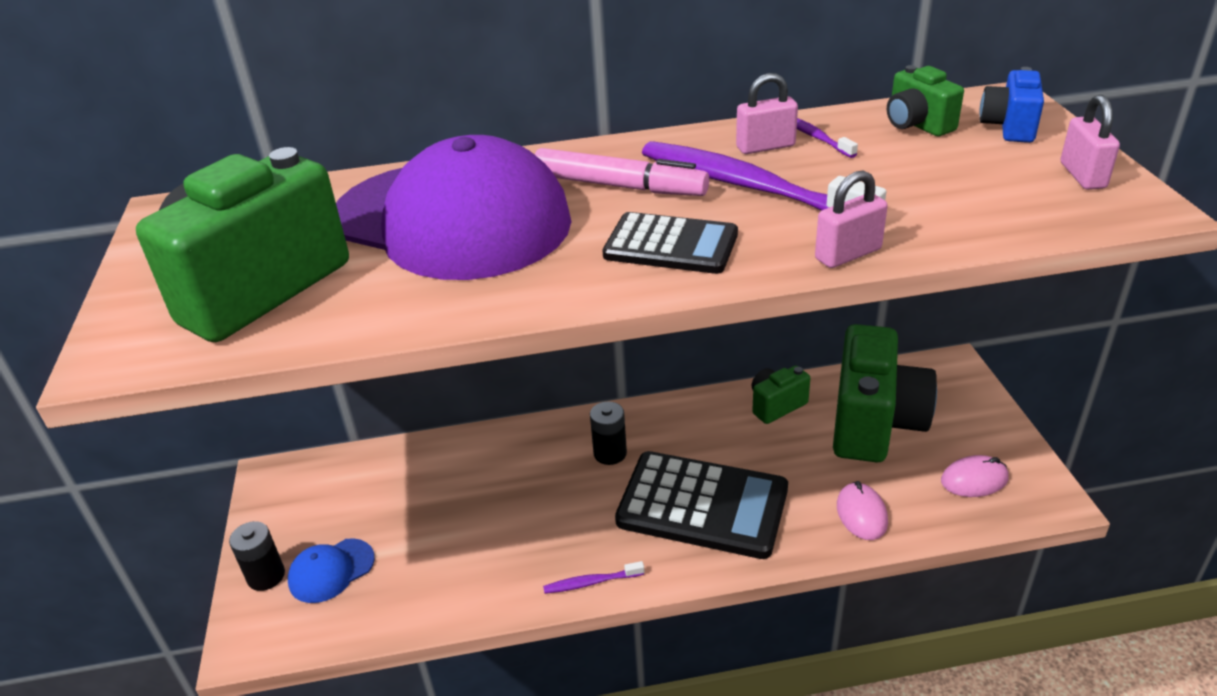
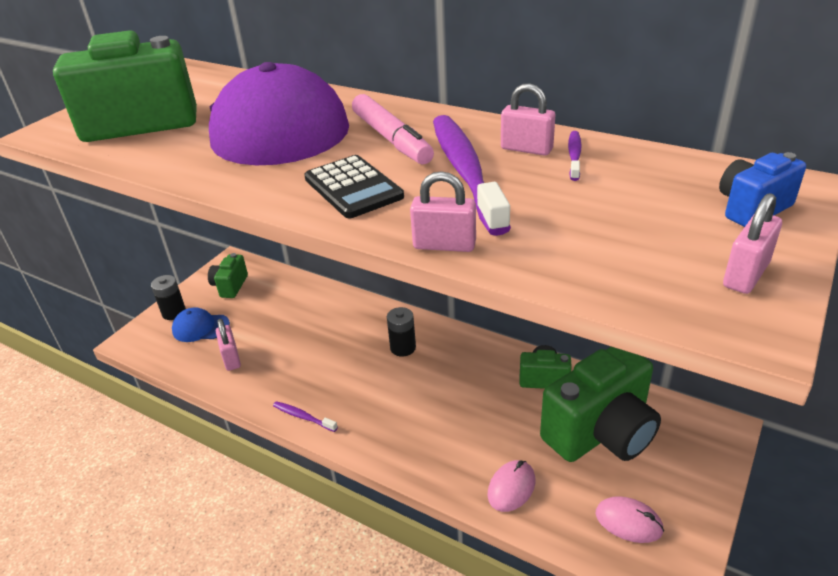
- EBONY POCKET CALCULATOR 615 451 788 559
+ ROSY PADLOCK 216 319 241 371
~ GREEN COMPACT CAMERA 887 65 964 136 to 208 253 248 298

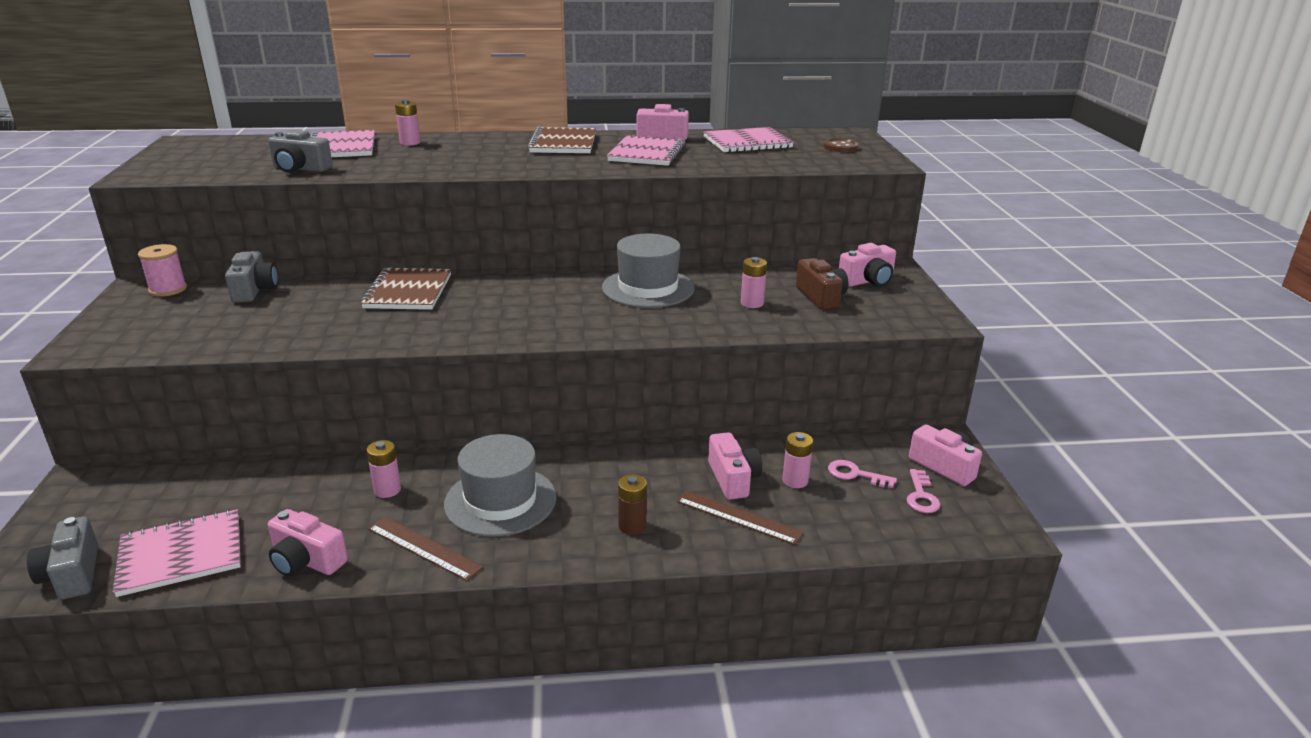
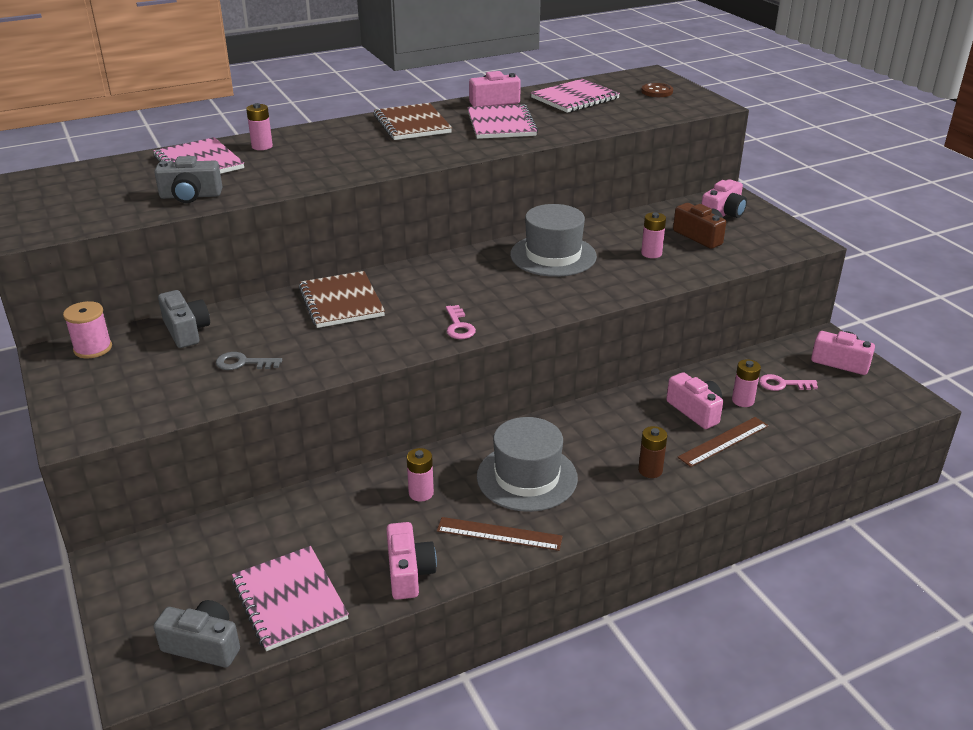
+ GRAY DOOR KEY 216 352 282 370
~ ROSY DOOR KEY 906 469 940 513 to 446 305 476 339
~ GRAY COMPACT CAMERA 27 516 98 600 = 154 600 240 667 150 degrees clockwise
~ ROSY NOTEPAD 113 509 241 597 = 232 546 349 651 75 degrees counterclockwise
~ ROSY COMPACT CAMERA 268 509 348 577 = 386 522 437 600 105 degrees counterclockwise
~ BROWN RULER 677 490 804 545 = 678 417 769 467 45 degrees counterclockwise

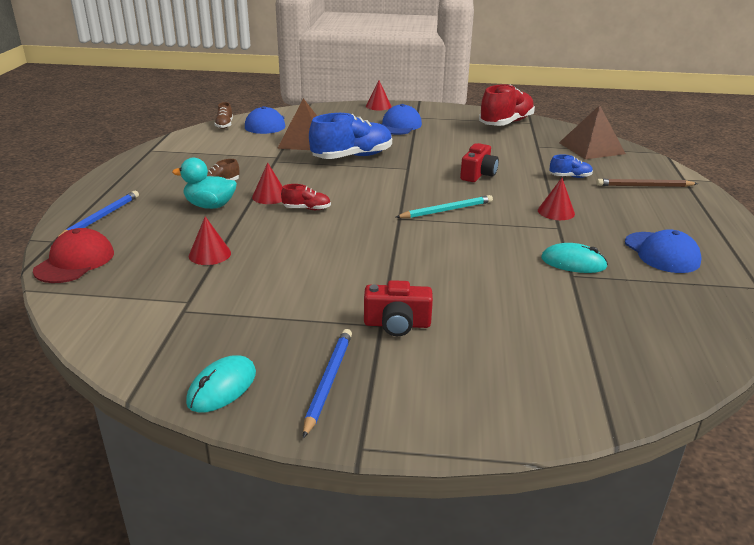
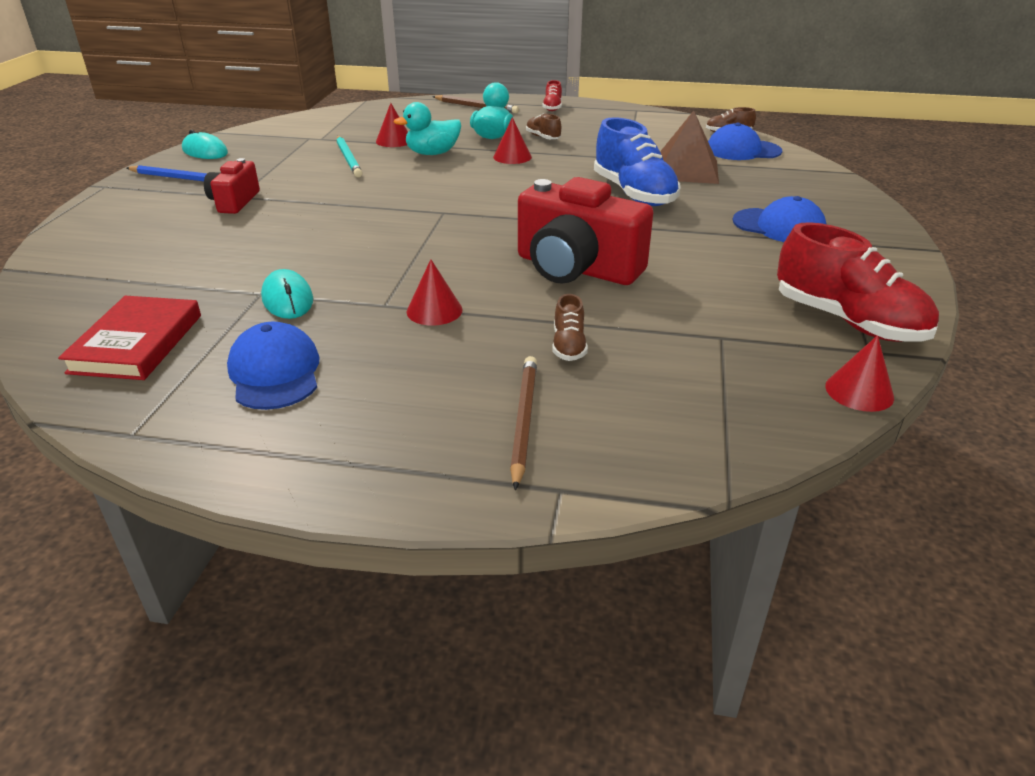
- SCARLET CAP 33 228 114 283
- BROWN PYRAMID SHAPE 559 105 626 159
+ SCARLET BOOK 58 296 201 380
+ AQUA TOY DUCK 394 102 461 155
~ SCARLET SNEAKER 281 184 331 210 to 542 80 562 111
~ SCARLET SOLID CONE 366 80 392 110 to 825 335 894 412
~ AQUA LEAD PENCIL 396 195 493 218 to 336 136 362 177
~ COBALT LEAD PENCIL 55 191 139 240 to BROWN LEAD PENCIL 432 95 519 113
~ COBALT SNEAKER 550 154 593 178 to BROWN SNEAKER 553 294 588 361
~ AQUA PC MOUSE 541 243 608 273 = 261 269 313 319 45 degrees counterclockwise
~ COBALT CAP 625 229 702 273 = 227 322 319 410 90 degrees clockwise
~ SCARLET COMPACT CAMERA 460 143 499 182 = 518 177 653 285 x1.83

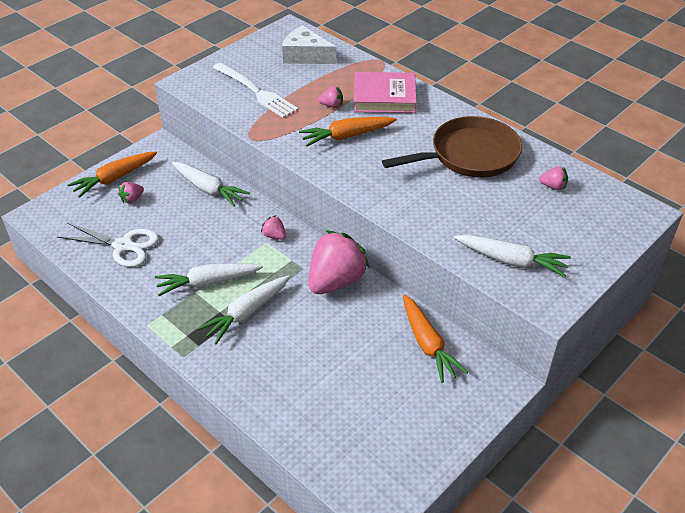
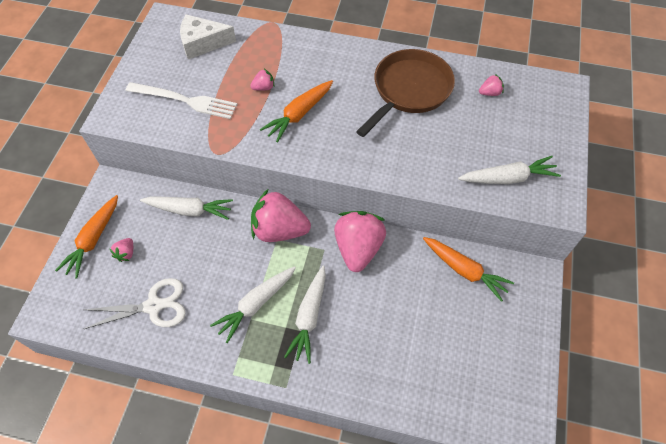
- ROSY BOOK 354 72 417 113
~ ROSY TOY STRAWBERRY 261 215 286 240 = 251 189 311 242 x2.36

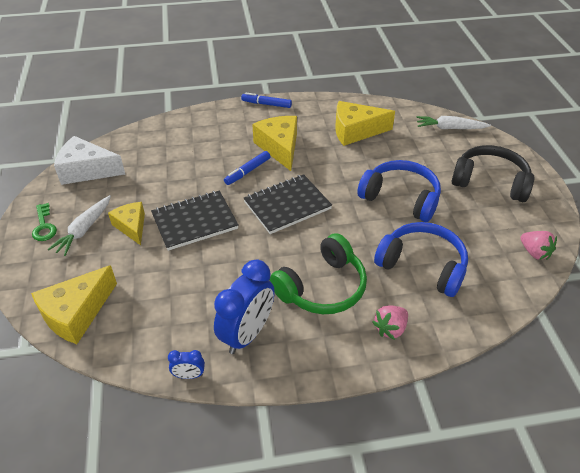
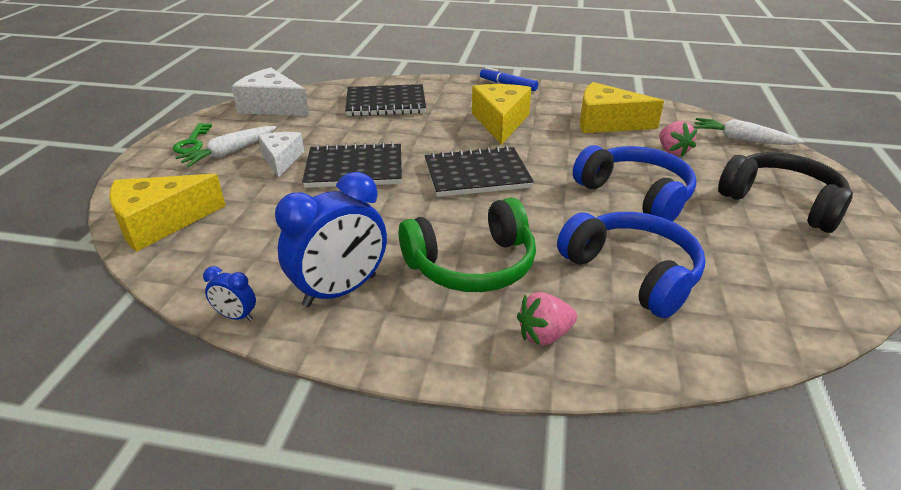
- COBALT MARKER 224 151 271 185
+ EBONY NOTEPAD 345 84 426 116
~ ROSY TOY STRAWBERRY 520 231 557 260 to 659 121 697 157
~ BRIGHT YELLOW CHEESE WEDGE 108 202 145 245 to SNOW-WHITE CHEESE WEDGE 258 132 304 178

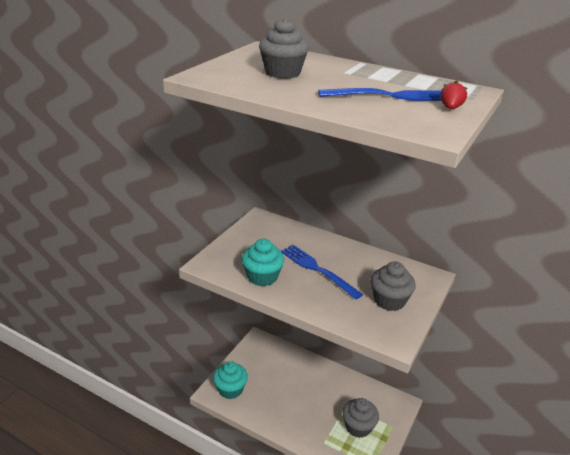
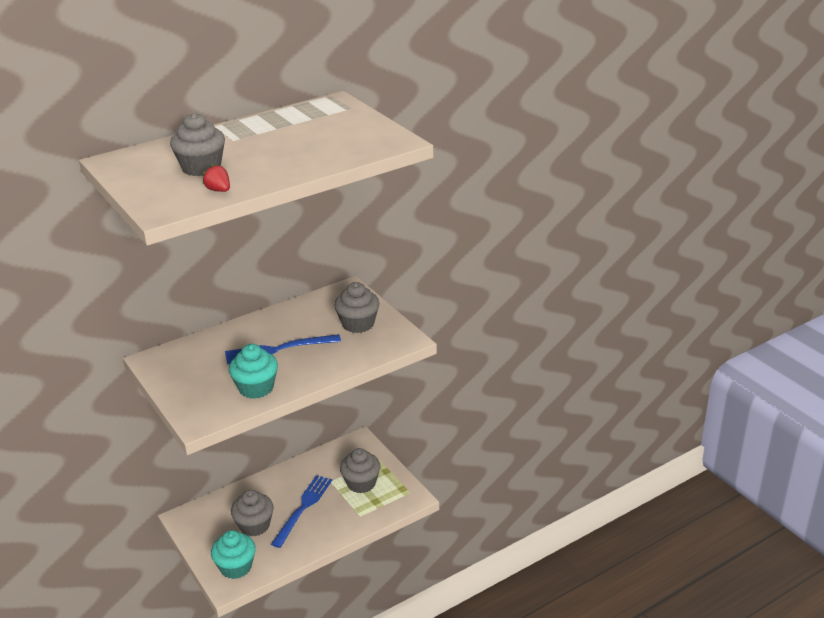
+ GRAY CUPCAKE 231 490 274 537
~ COBALT FORK 318 88 441 101 to 271 475 332 548
~ SCARLET TOY STRAWBERRY 440 80 467 109 to 202 164 230 192

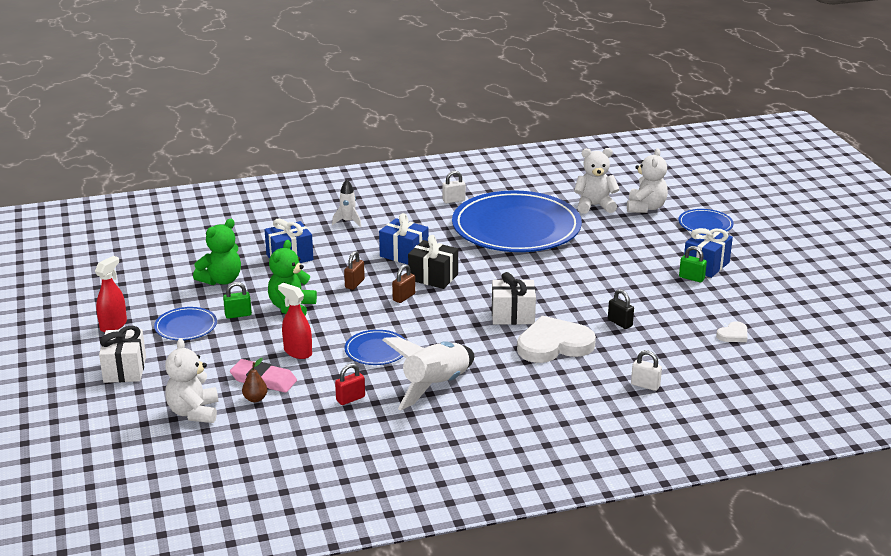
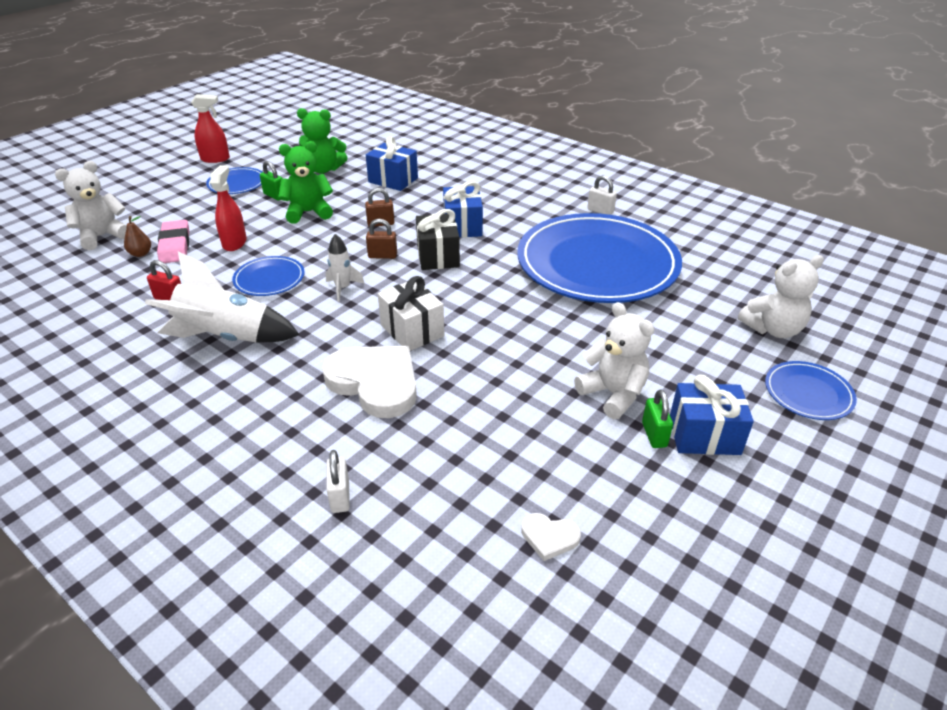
- SNOW-WHITE PRESENT 99 326 146 383
- EBONY PADLOCK 608 289 634 329
~ SNOW-WHITE SPACESHIP 332 179 361 227 to 325 234 365 302
~ SNOW-WHITE TEDDY BEAR 574 148 620 214 to 574 302 654 419

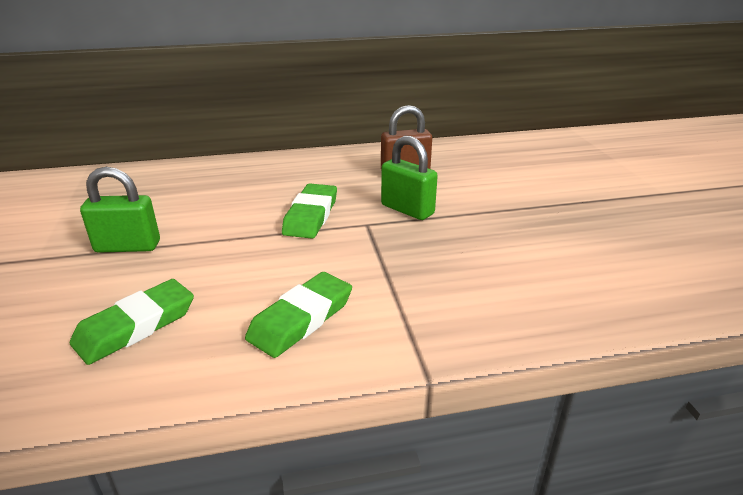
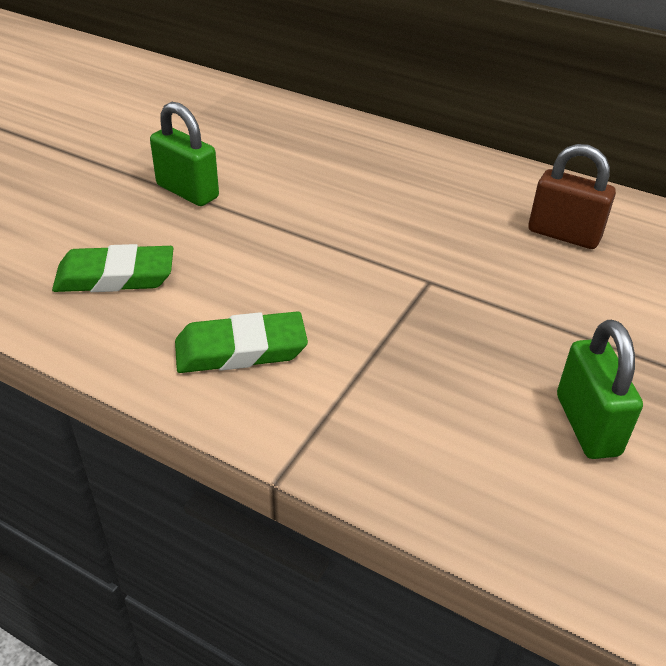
- GREEN ERASER 282 183 337 239
~ GREEN PADLOCK 381 136 438 220 to 557 320 643 459

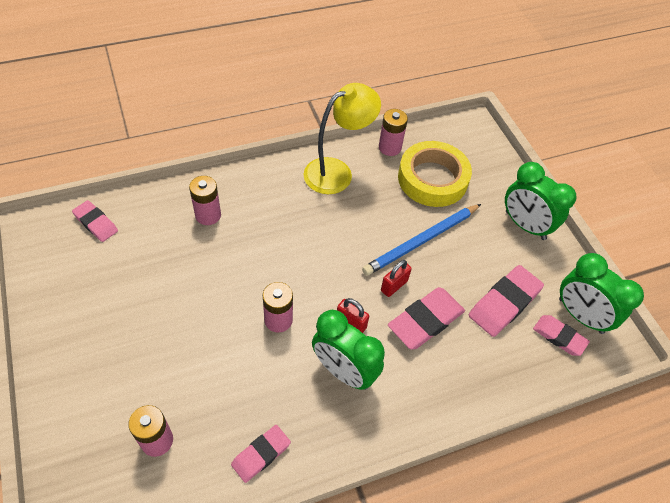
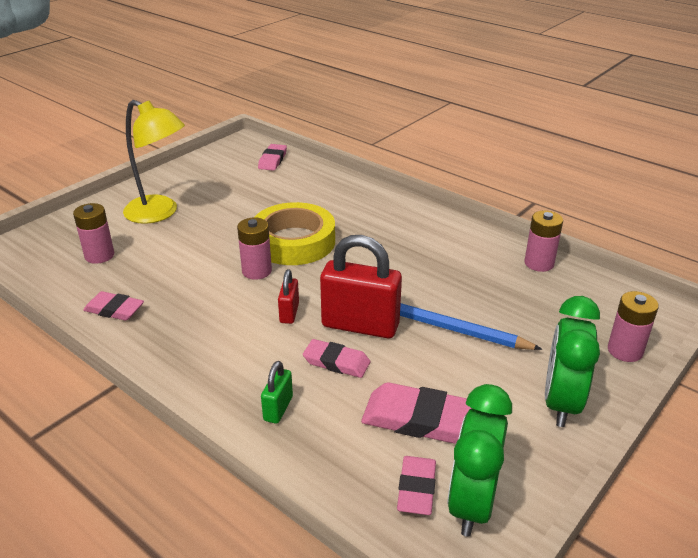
- GREEN BEDSIDE CLOCK 312 310 385 390
+ GREEN PADLOCK 261 361 293 424
~ ROSY AA BATTERY 189 176 221 225 to 608 291 659 362
~ BRIGHT YELLOW DESK LAMP 304 83 381 194 to 123 100 185 224
~ BRIGHT YELLOW TAPE 398 141 472 207 to 255 202 335 265
~ SCARLET PADLOCK 381 260 412 297 = 320 235 402 338 x2.05
~ ROSY ERASER 388 287 465 349 = 303 339 370 378 x0.63

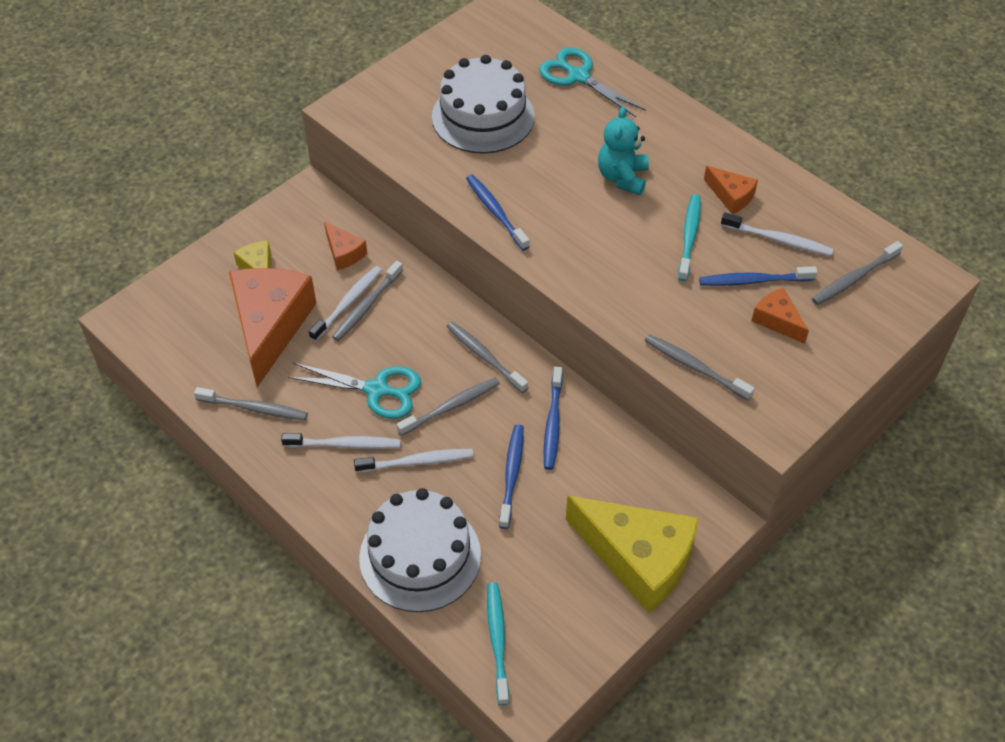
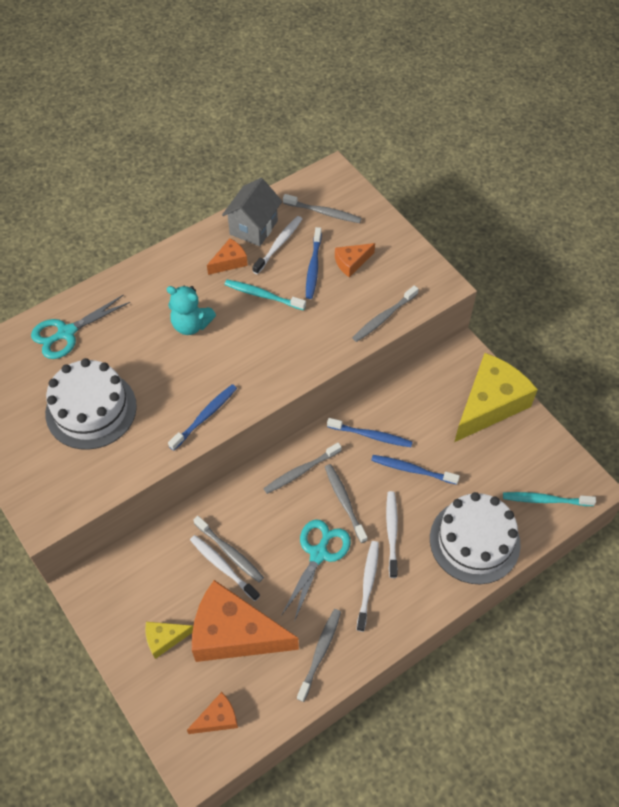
+ GRAY HOUSE 222 178 282 247
~ ORANGE-COLOURED CHEESE WEDGE 324 221 367 270 to 187 692 238 734
~ COBALT TOOTHBRUSH 466 175 530 251 = 168 384 237 451 150 degrees clockwise
~ GRAY TOOTHBRUSH 812 241 903 305 = 283 194 362 223 45 degrees counterclockwise

